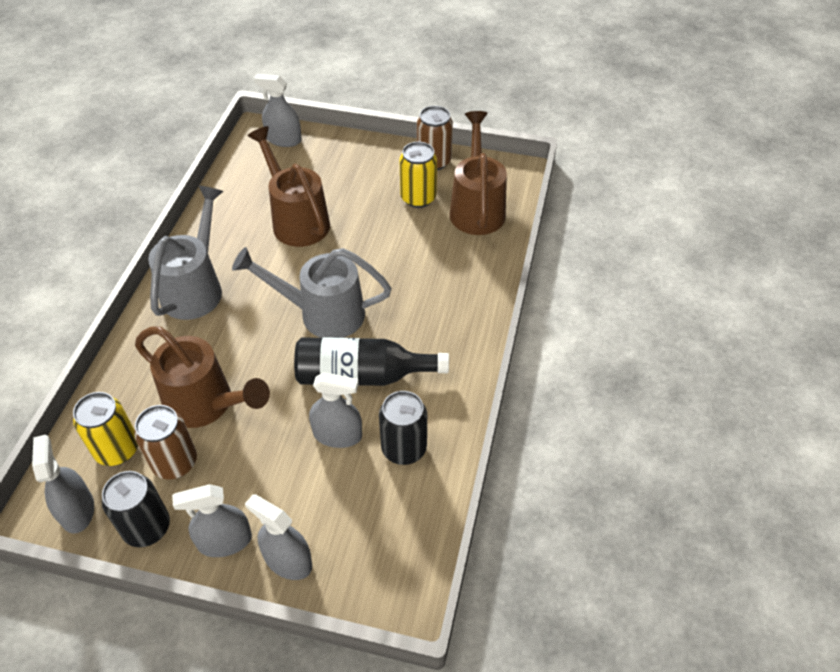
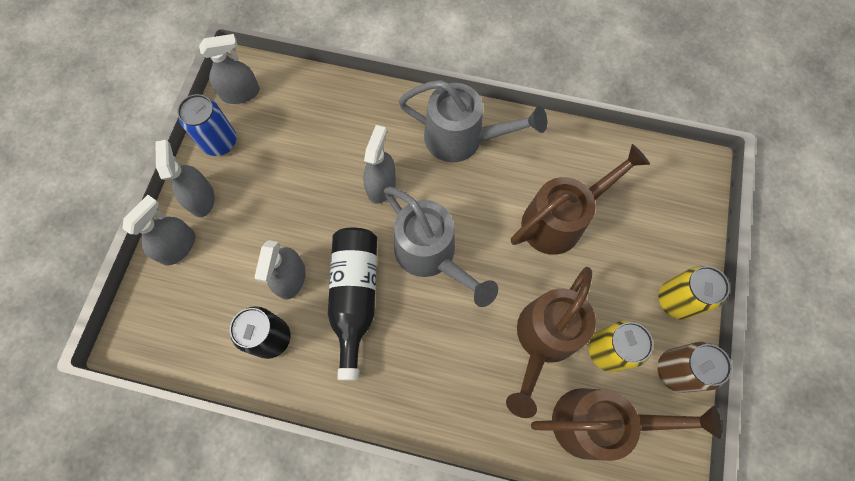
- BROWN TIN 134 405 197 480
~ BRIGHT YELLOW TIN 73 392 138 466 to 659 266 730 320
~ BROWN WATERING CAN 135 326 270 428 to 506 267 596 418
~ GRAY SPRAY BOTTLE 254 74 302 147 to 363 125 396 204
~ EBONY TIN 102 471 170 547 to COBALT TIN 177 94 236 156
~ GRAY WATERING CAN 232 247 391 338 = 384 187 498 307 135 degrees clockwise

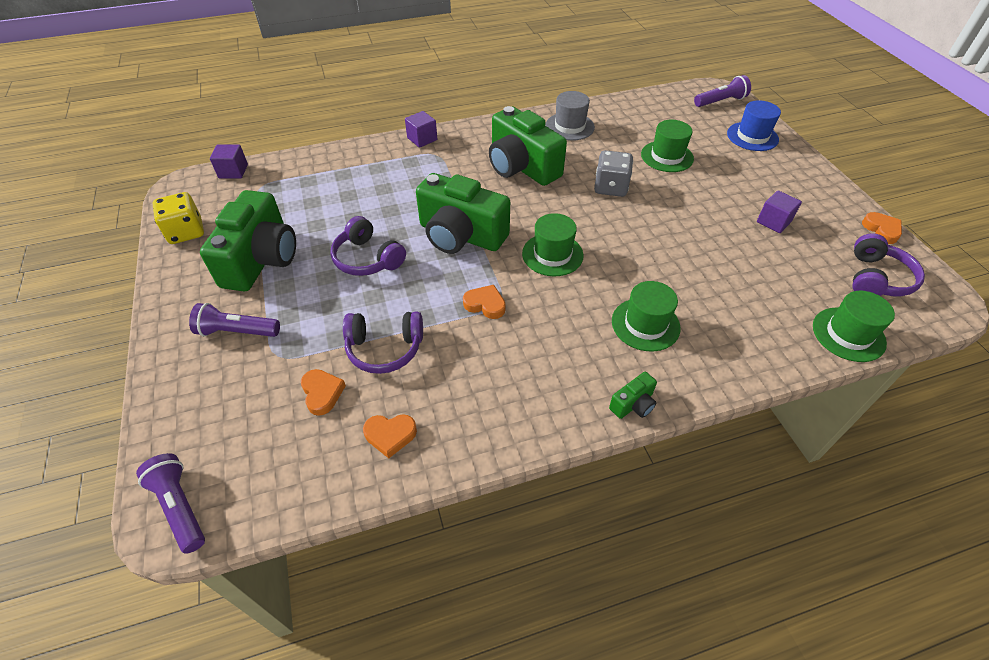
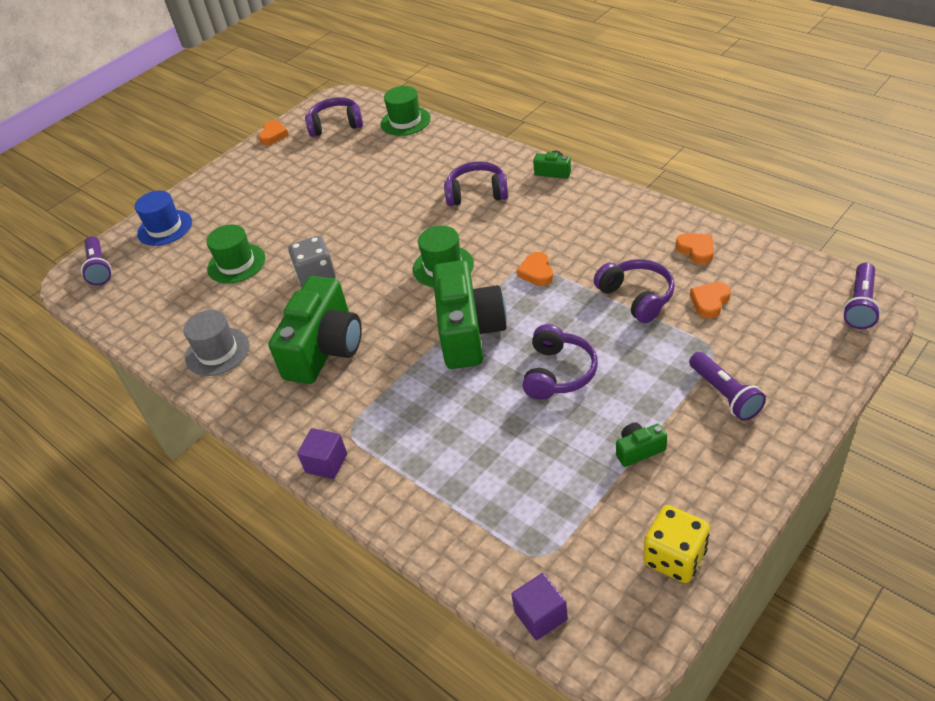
- ROYAL PURPLE CUBE 757 190 802 233
~ GREEN TALL HAT 612 281 681 352 to ROYAL PURPLE HEADSET 444 161 508 206
~ ROYAL PURPLE POCKET TORCH 694 75 751 107 = 81 236 112 286 150 degrees counterclockwise
~ ORANGE-COLOURED HEART 862 212 902 244 = 258 120 289 145 150 degrees clockwise
~ GREEN COMPACT CAMERA 200 190 296 291 = 616 422 667 467 x0.42

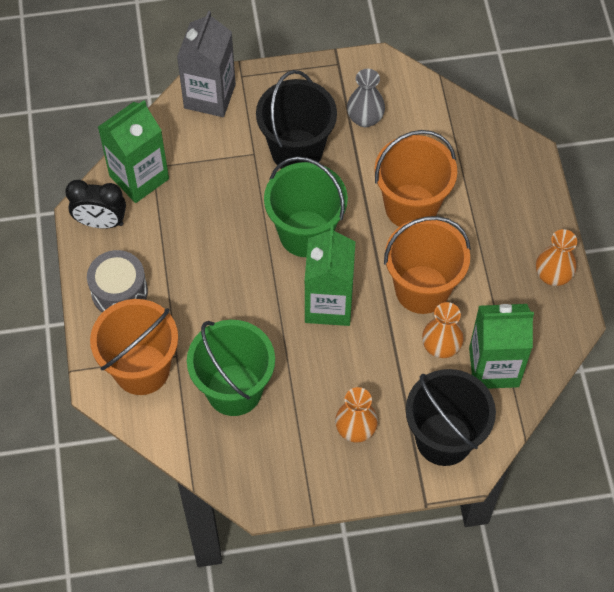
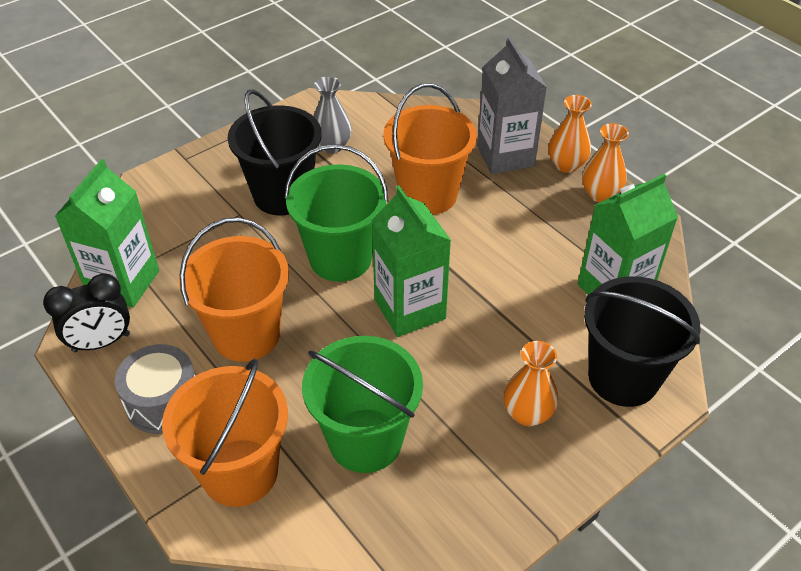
~ GRAY JUICE CARTON 177 11 236 117 to 477 37 547 174
~ ORANGE-COLOURED BUCKET 384 216 471 314 to 179 217 289 362
~ ORANGE-COLOURED VASE 422 302 464 358 to 548 95 592 173

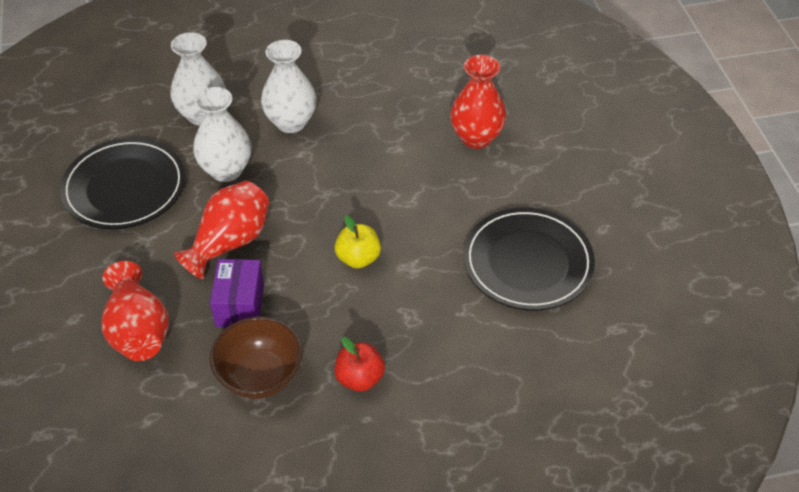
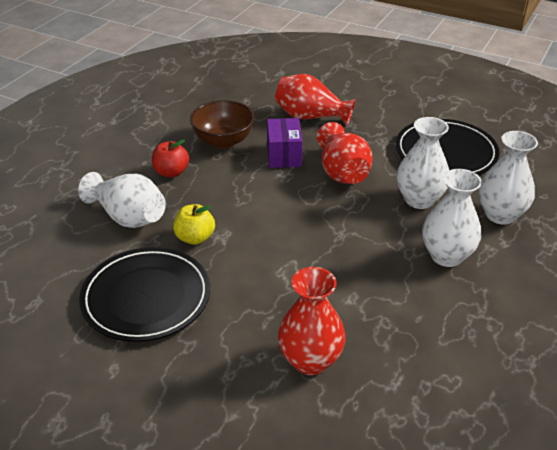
+ SNOW-WHITE VASE 78 172 166 228
~ BRIGHT YELLOW APPLE FRUIT 335 216 381 268 to 173 204 215 245
~ ROYAL PURPLE BOX 210 259 264 327 = 267 118 303 168 45 degrees clockwise

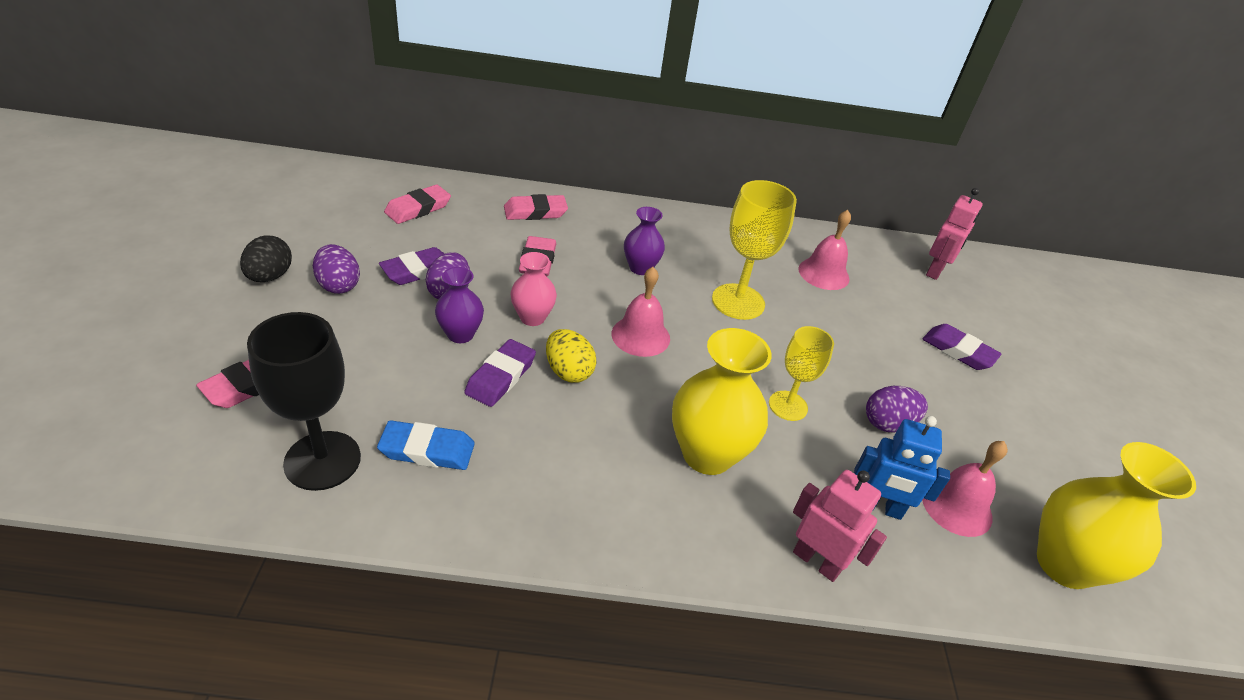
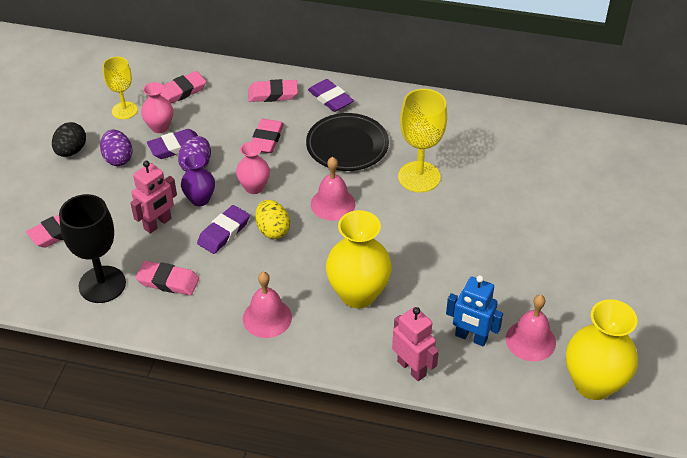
- ROYAL PURPLE EGG 866 386 928 433
+ ROSY VASE 141 82 173 133
~ BRIGHT YELLOW CHALICE 769 326 834 421 to 103 57 138 119
~ ROSY HAND BELL 798 210 851 290 to 243 272 292 338
~ ROYAL PURPLE ERASER 922 324 1001 370 to 308 79 354 112
~ ROSY ROBOT FIGURE 926 188 983 280 to 130 161 177 234
~ ROYAL PURPLE VASE 624 207 665 275 to EBONY FLAT DISH 306 113 389 171
~ COBALT ERASER 377 420 475 470 to ROSY ERASER 136 261 199 296

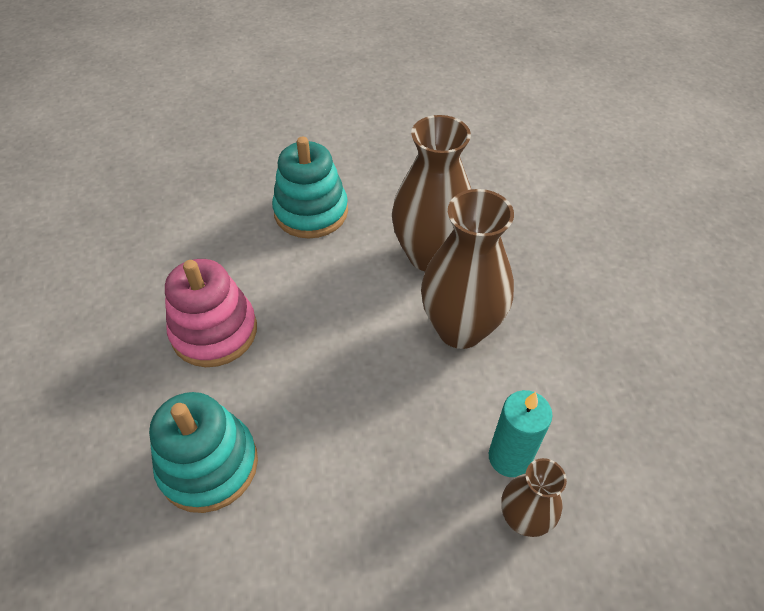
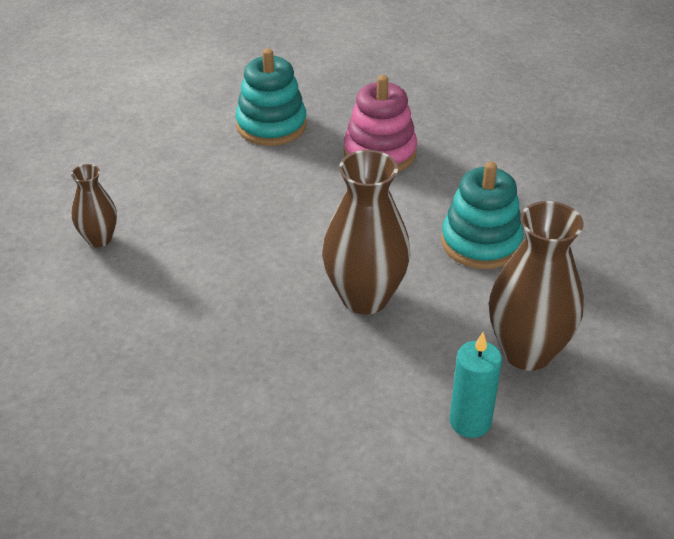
~ BROWN VASE 421 189 514 349 to 489 201 584 371
~ AQUA PILLAR CANDLE 489 390 553 477 to 450 332 502 438

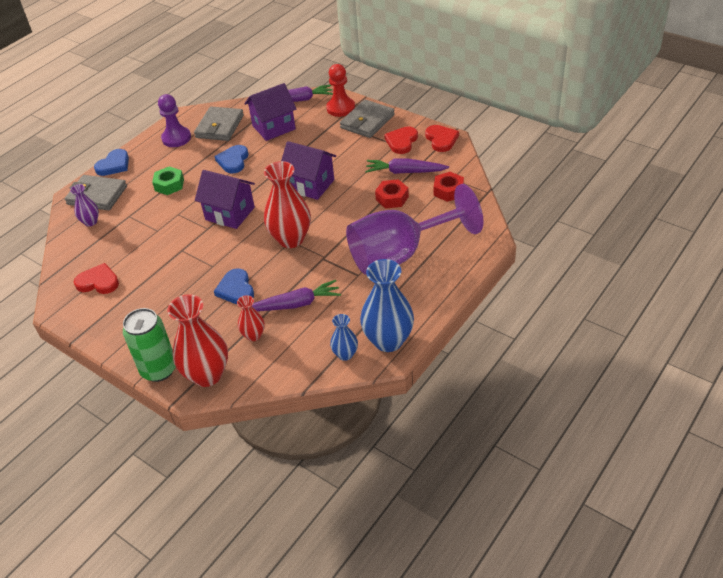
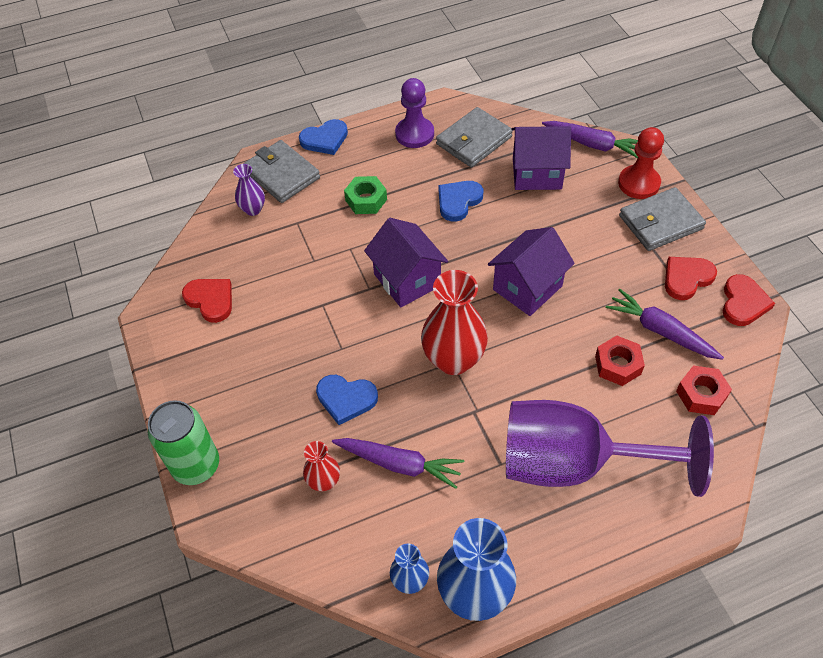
- SCARLET VASE 167 294 228 387
~ COBALT HEART 214 268 254 304 = 316 375 378 425 90 degrees counterclockwise
~ ROYAL PURPLE HOUSE 281 141 336 200 = 488 227 575 316 75 degrees clockwise

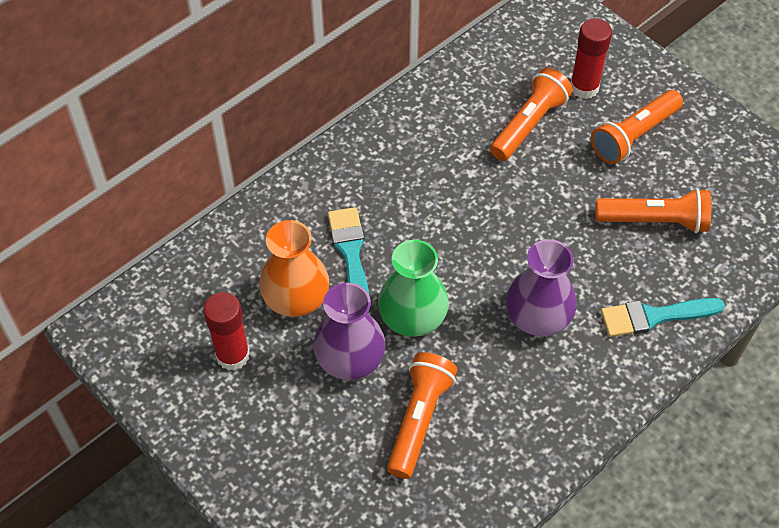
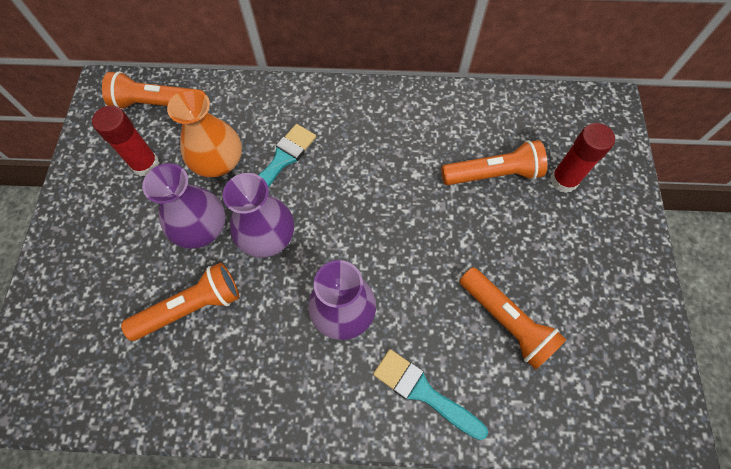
~ ORANGE-COLOURED POCKET TORCH 591 90 683 164 to 102 71 205 110
~ GREEN VASE 378 240 449 337 to ROYAL PURPLE VASE 223 173 294 258

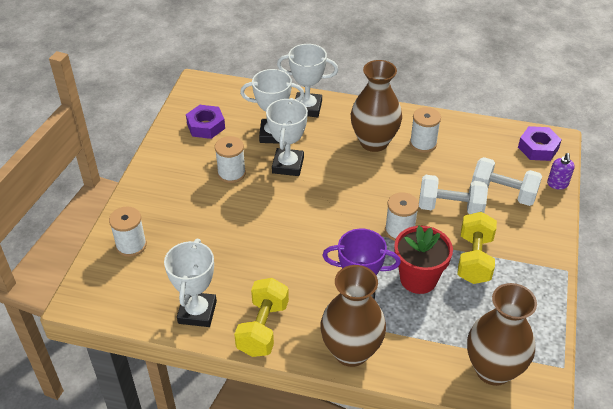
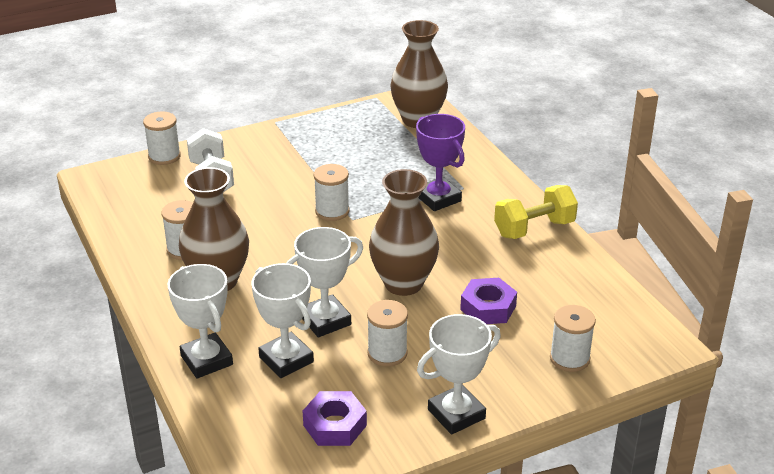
- SCARLET FLOWER POT 394 226 453 294
- SNOW-WHITE HAND WEIGHT 419 175 488 214
- BRIGHT YELLOW HAND WEIGHT 457 212 497 284
~ SNOW-WHITE TROPHY 164 239 217 327 to 417 314 501 435
~ BROWN VASE 320 265 386 367 to 369 169 439 296
~ ROYAL PURPLE HEX NUT 518 126 562 161 to 460 278 517 324
~ ROYAL PURPLE PUMP BOTTLE 547 153 575 190 to SNOW-WHITE REEL OF THREAD 143 111 181 165

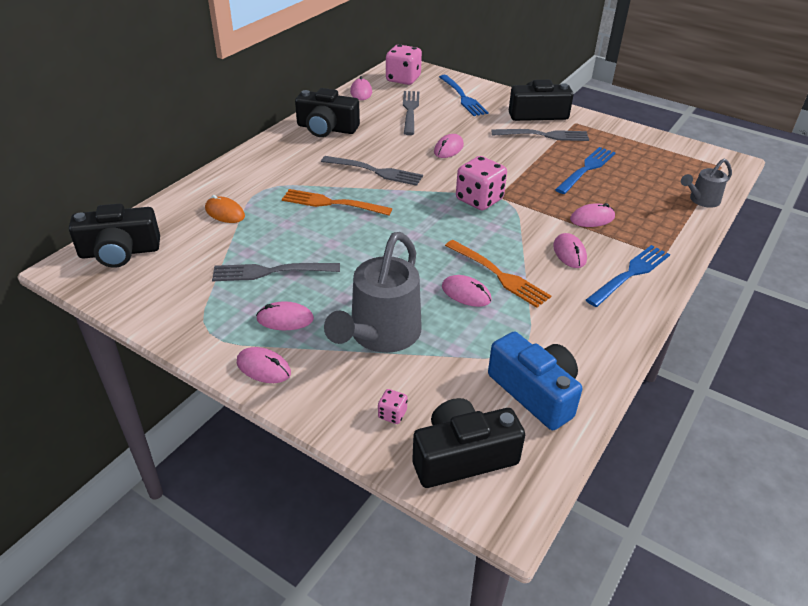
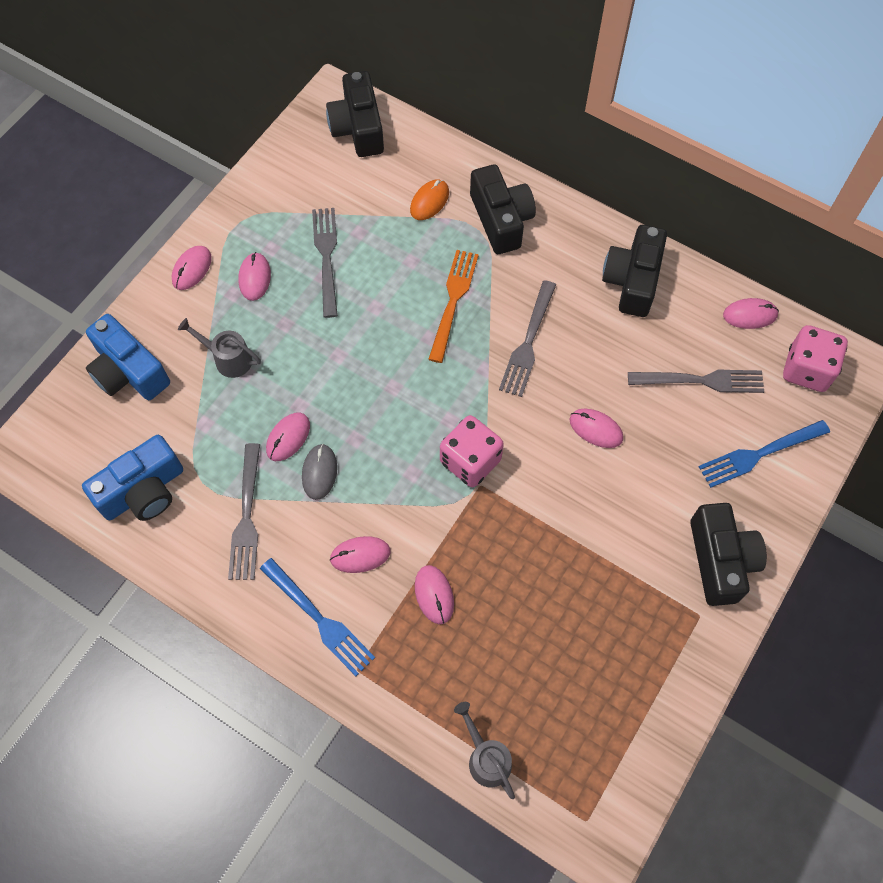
- COBALT FORK 555 147 616 194
~ EBONY COMPACT CAMERA 412 398 525 488 to 470 164 536 254
~ GRAY FORK 491 129 589 141 to 228 443 260 580
~ ROSY GAME DIE 378 389 408 424 to COBALT COMPACT CAMERA 86 314 170 400
~ ORANGE-COLOURED FORK 445 240 551 308 to GRAY PC MOUSE 302 444 337 500
~ GRAY WATERING CAN 324 232 422 353 = 178 318 261 378 x0.53

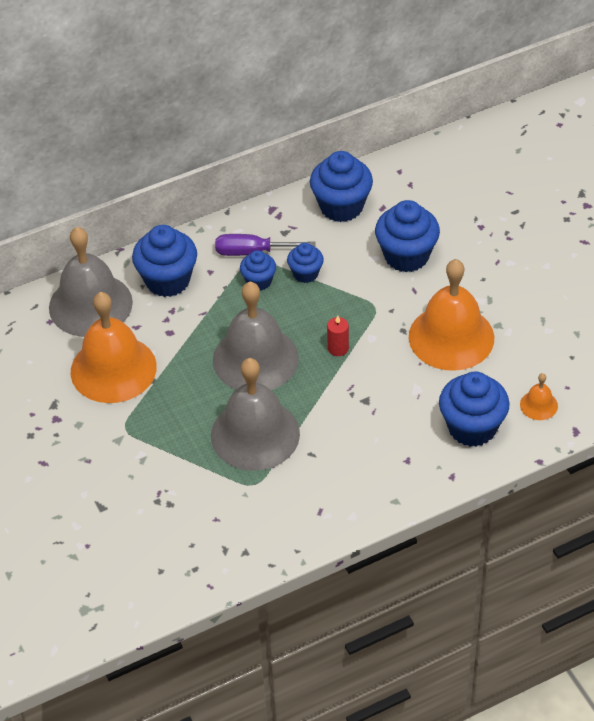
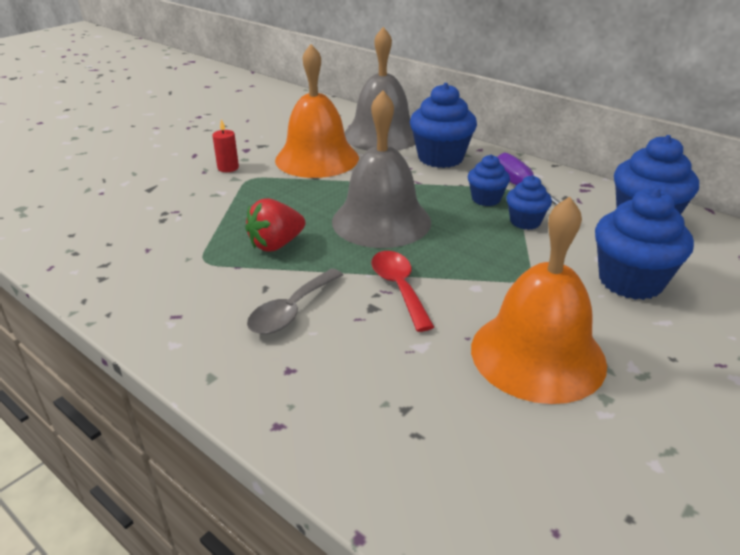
- COBALT CUPCAKE 439 371 510 447
- ORANGE-COLOURED HAND BELL 520 373 558 420
+ GRAY SPOON 247 268 343 334
+ SCARLET SPOON 371 251 434 332
~ SCARLET PILLAR CANDLE 327 315 349 356 to 212 119 239 172
~ GRAY HAND BELL 211 358 300 471 to SCARLET TOY STRAWBERRY 245 198 305 252

